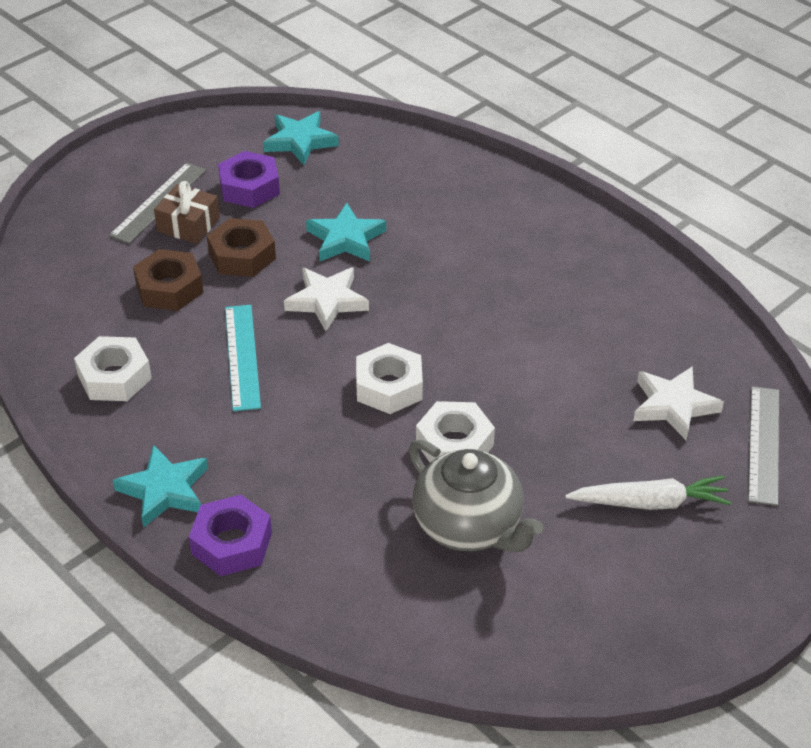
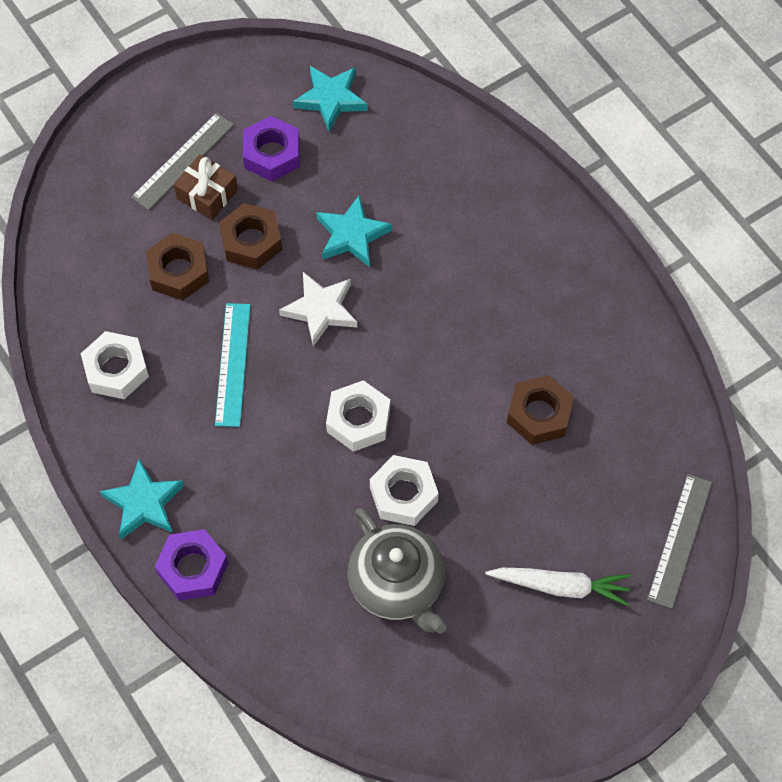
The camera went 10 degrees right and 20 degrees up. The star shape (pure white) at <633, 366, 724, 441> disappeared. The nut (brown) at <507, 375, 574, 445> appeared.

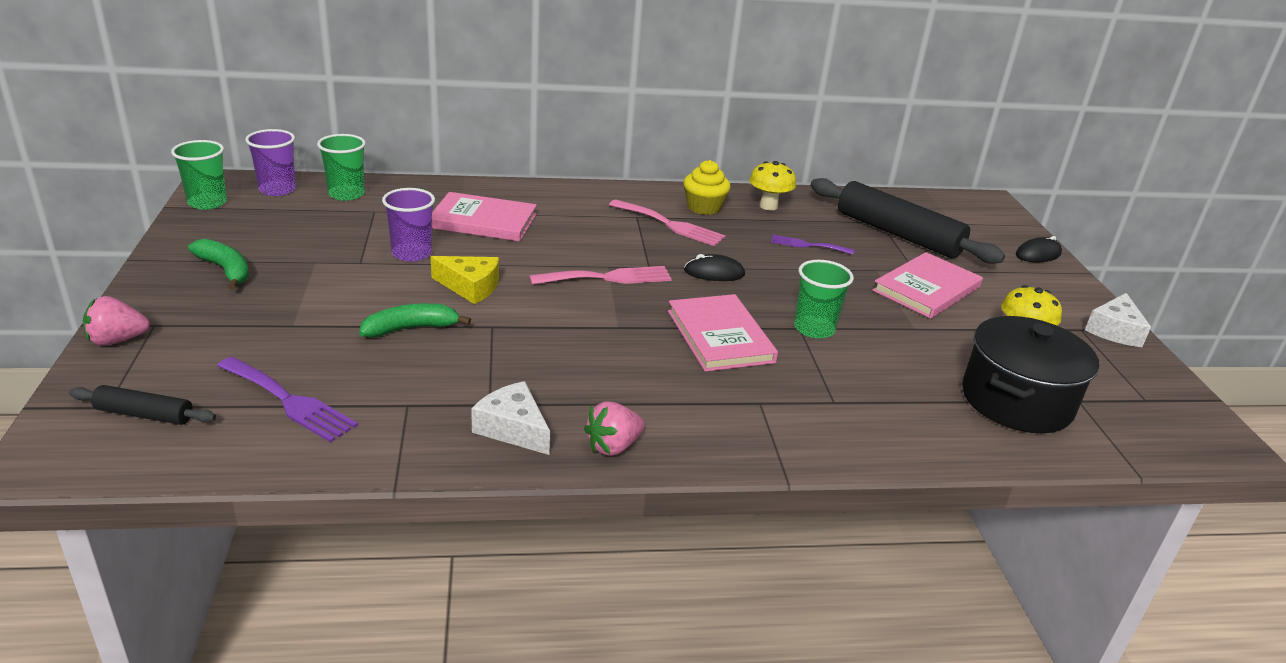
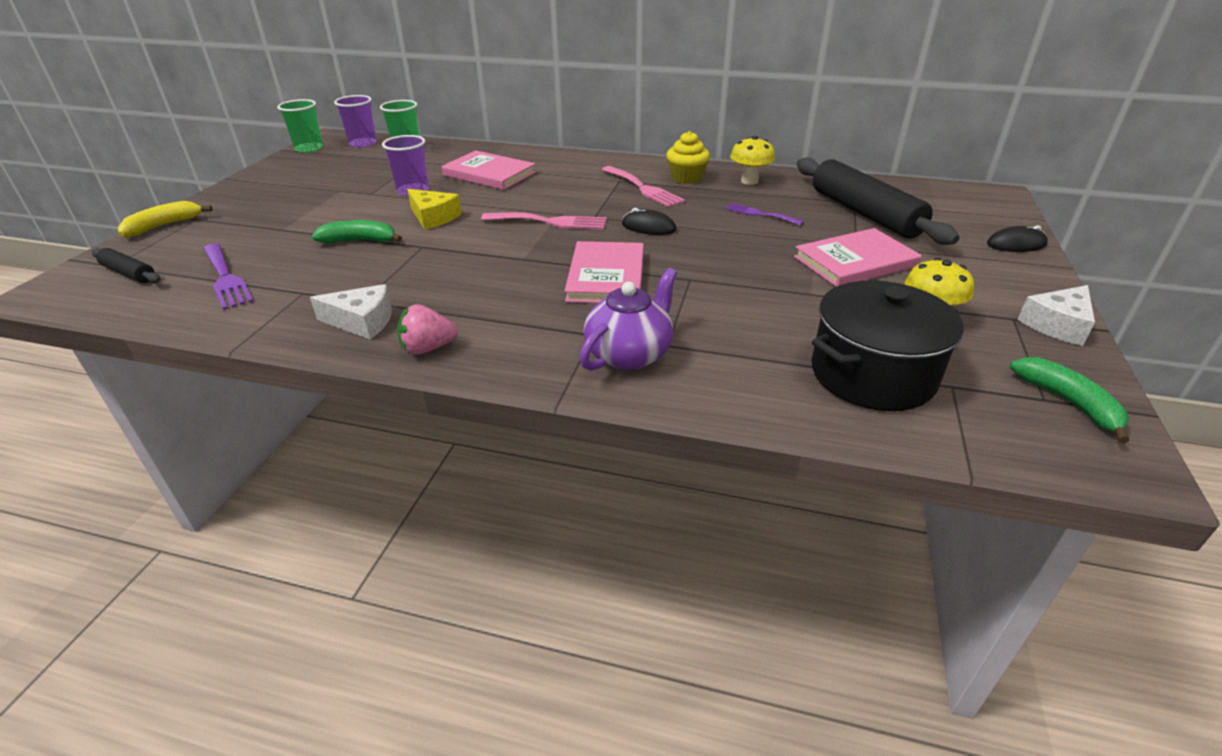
The camera went 25 degrees right and 5 degrees up. The toy banana (emerald) moved from <188, 239, 249, 290> to <1010, 357, 1130, 444>. The tumbler (emerald) at <794, 260, 854, 338> disappeared. The strawberry (rose-pink) at <83, 296, 150, 346> was replaced by the toy banana (yellow) at <118, 201, 213, 237>. The piece of cheese (pure white) at <471, 381, 550, 455> turned 120 degrees clockwise. The tea pot (royal purple) at <580, 268, 677, 371> appeared.

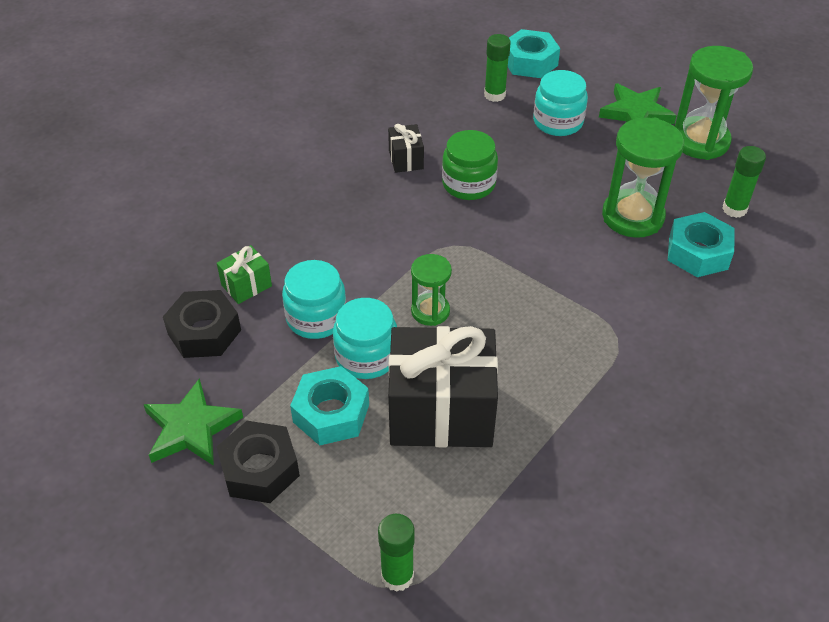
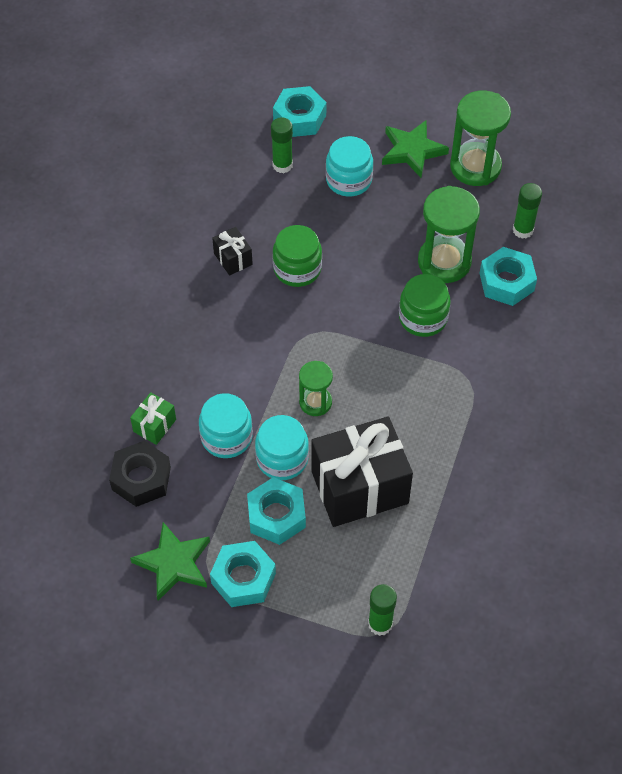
The camera went 20 degrees left and 10 degrees up. The nut (black) at <217, 421, 300, 503> became the nut (teal) at <210, 541, 276, 607>. The preserve jar (emerald) at <399, 274, 451, 337> appeared.

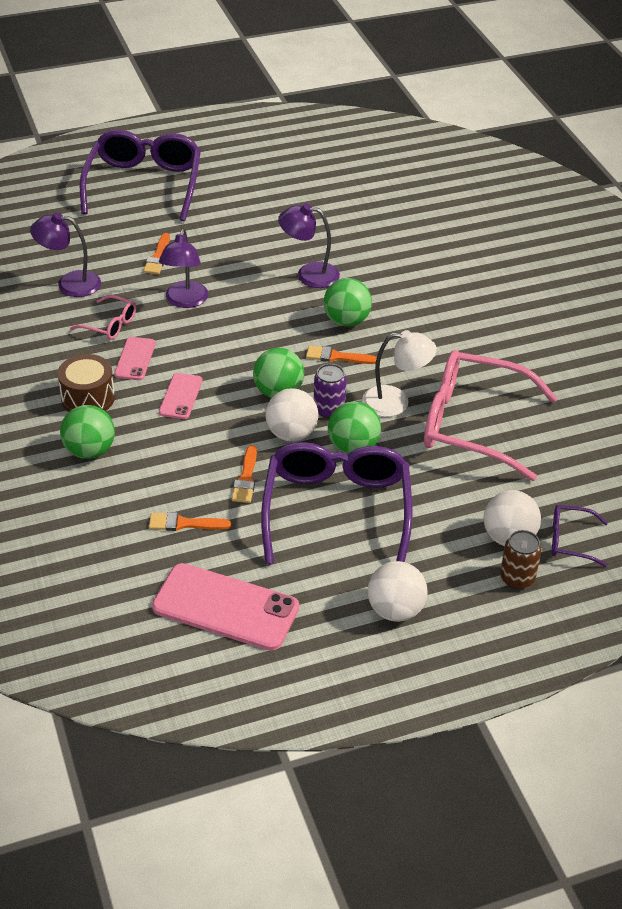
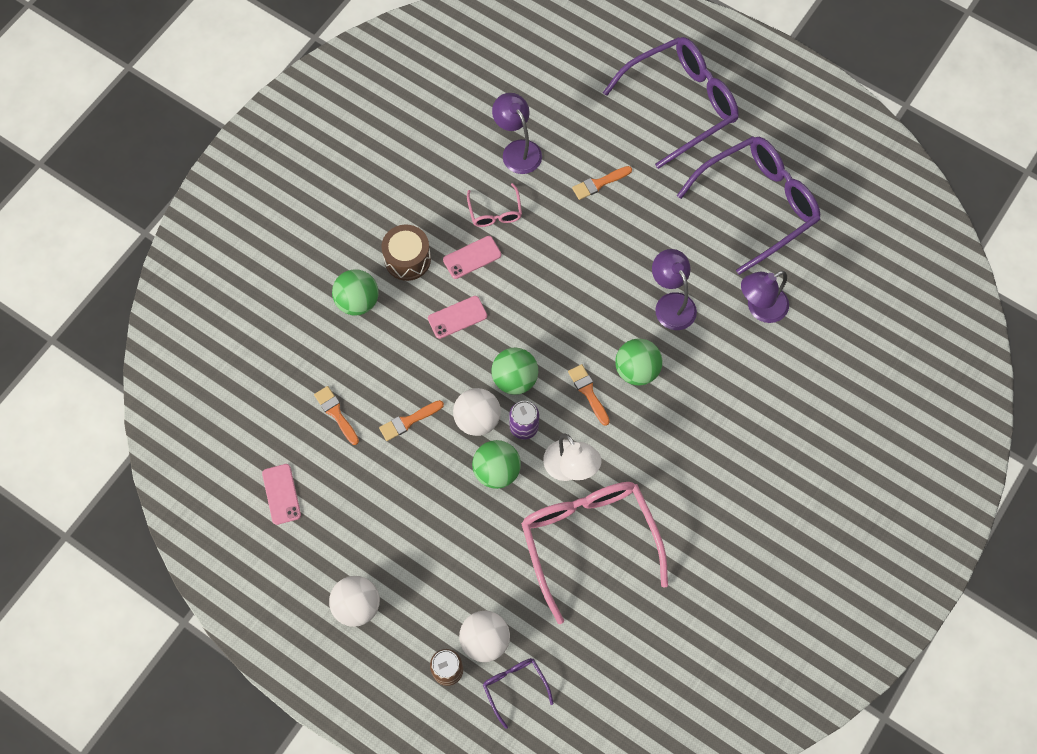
The camera went 55 degrees right and 25 degrees up. The desk lamp (royal purple) moved from <159, 229, 208, 308> to <741, 271, 789, 323>. The glasses (royal purple) moved from <261, 442, 412, 564> to <677, 136, 821, 275>. The mobile phone (rose-pink) at <152, 563, 299, 651> changed to 0.53 times the size.

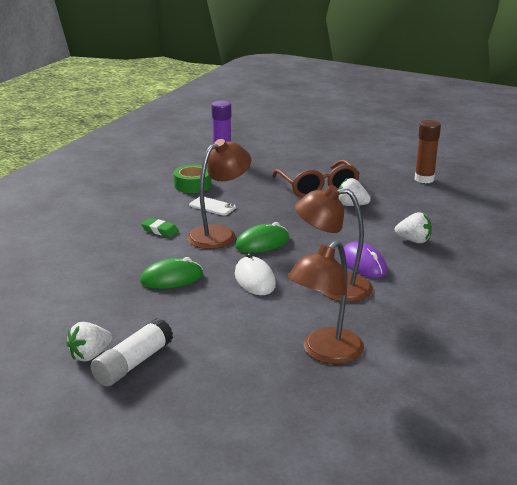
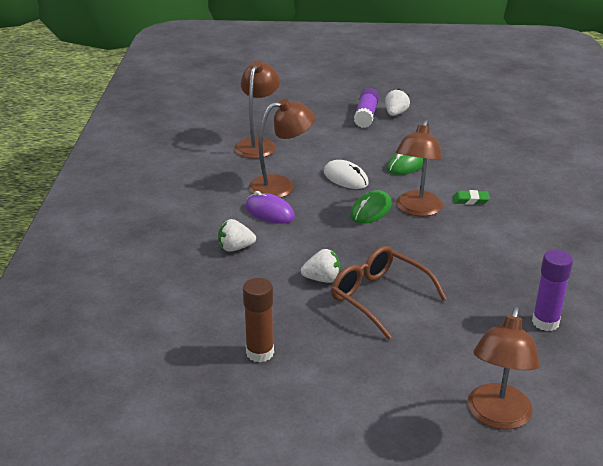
The camera went 155 degrees right and 5 degrees up. The tape (emerald) at <174, 165, 211, 193> disappeared. The mobile phone (pure white) at <189, 197, 236, 216> disappeared. The glue (pure white) at <91, 318, 173, 386> became the glue (royal purple) at <354, 88, 379, 128>. The desk lamp (brown) at <468, 307, 540, 430> appeared.

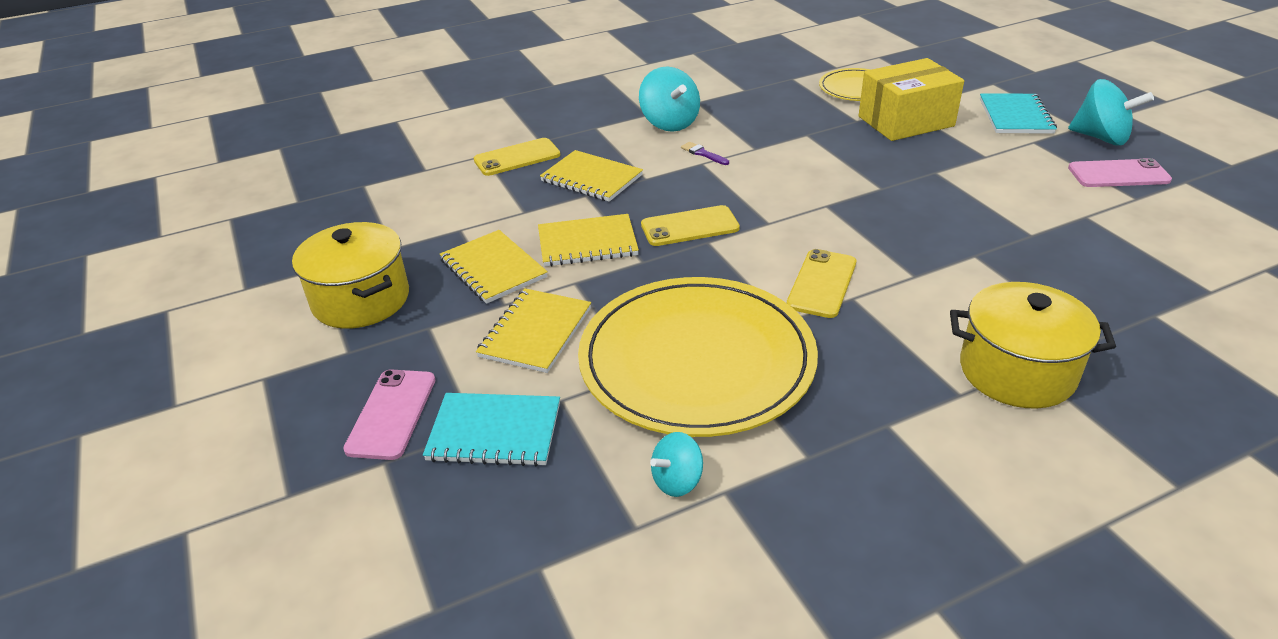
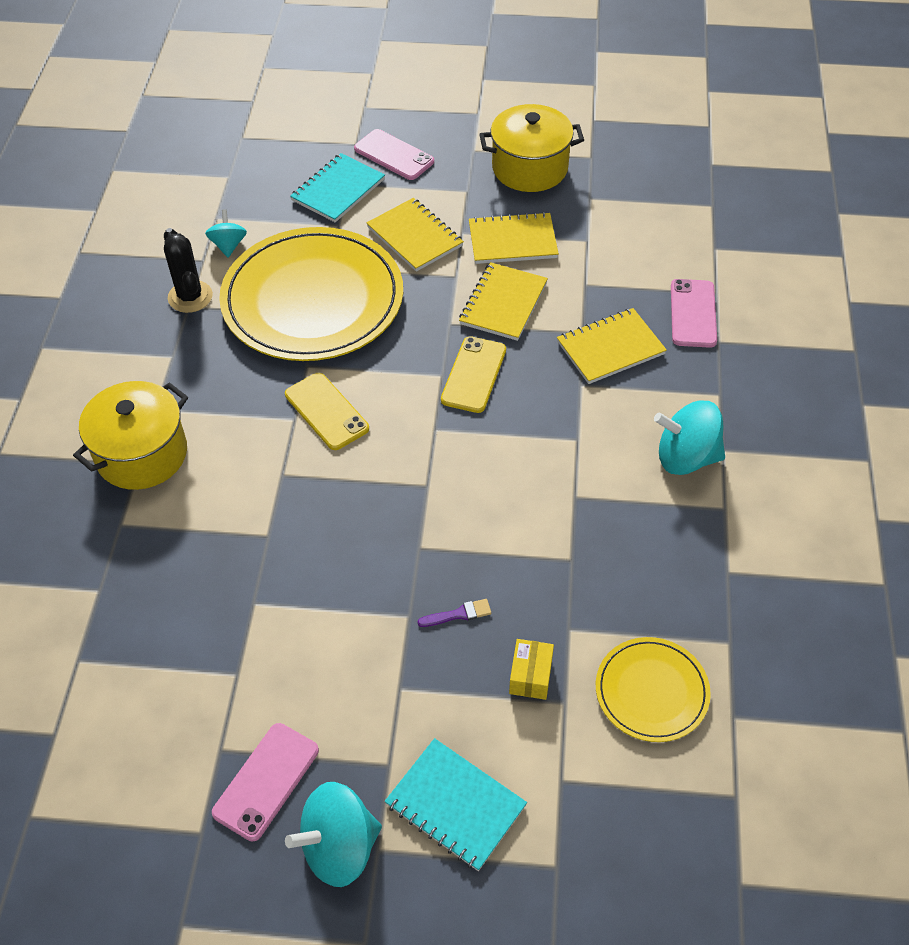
The camera went 120 degrees right and 15 degrees up. The box (yellow) at <858, 58, 964, 141> changed to 0.45 times the size. The mobile phone (yellow) at <474, 138, 560, 176> became the mobile phone (rose-pink) at <671, 279, 717, 348>. The brush (royal purple) moved from <681, 142, 729, 165> to <417, 599, 491, 627>. The saguaro cactus (black) at <164, 228, 213, 313> appeared.

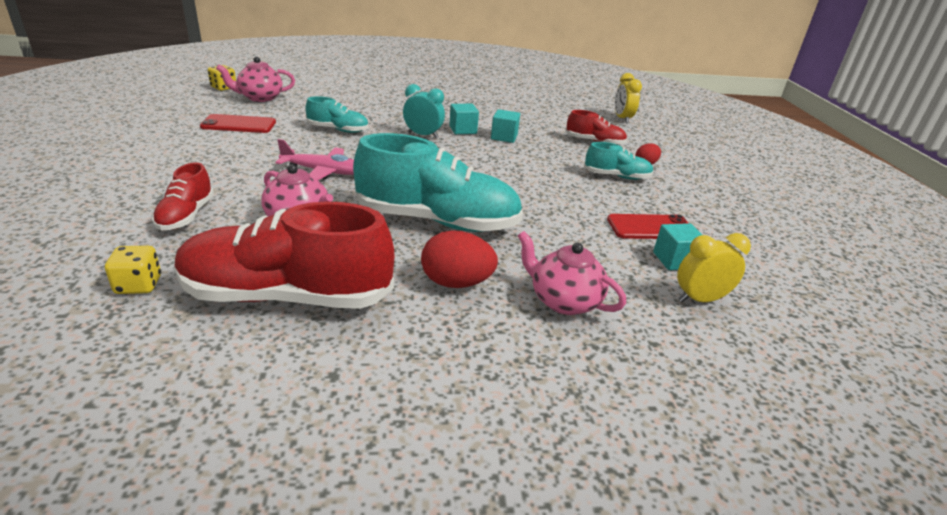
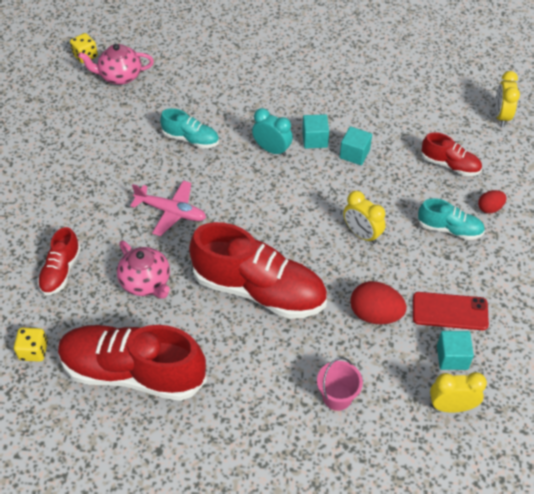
The camera went 15 degrees right and 20 degrees up. The mobile phone (scarlet) at <200, 114, 276, 133> disappeared. The shoe (teal) at <353, 133, 523, 232> became the shoe (scarlet) at <189, 222, 327, 319>. The toy egg (scarlet) moved from <421, 230, 498, 288> to <350, 281, 407, 324>. The tea pot (rose-pink) at <517, 231, 626, 315> was replaced by the bucket (rose-pink) at <317, 357, 363, 411>. The alarm clock (yellow) at <344, 191, 386, 244> appeared.

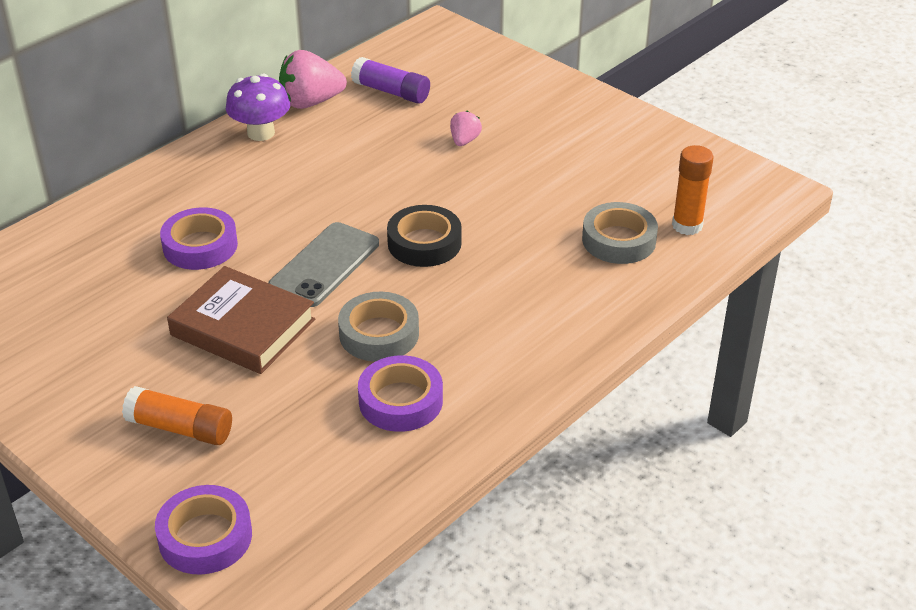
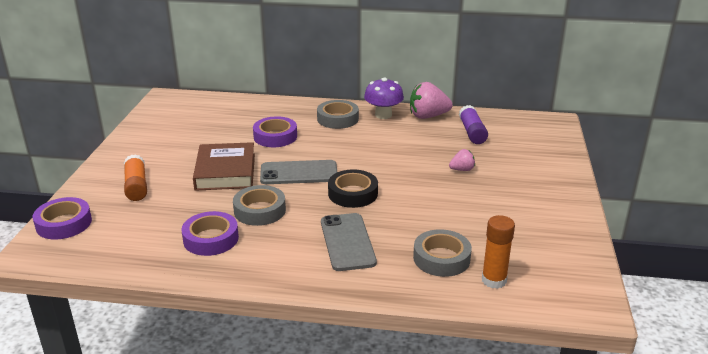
The camera went 55 degrees right and 10 degrees down. The strawberry (rose-pink) at <279, 50, 347, 109> turned 45 degrees counterclockwise. The tape (ash-grey) at <317, 100, 359, 129> appeared. The mobile phone (ash-grey) at <321, 213, 377, 271> appeared.

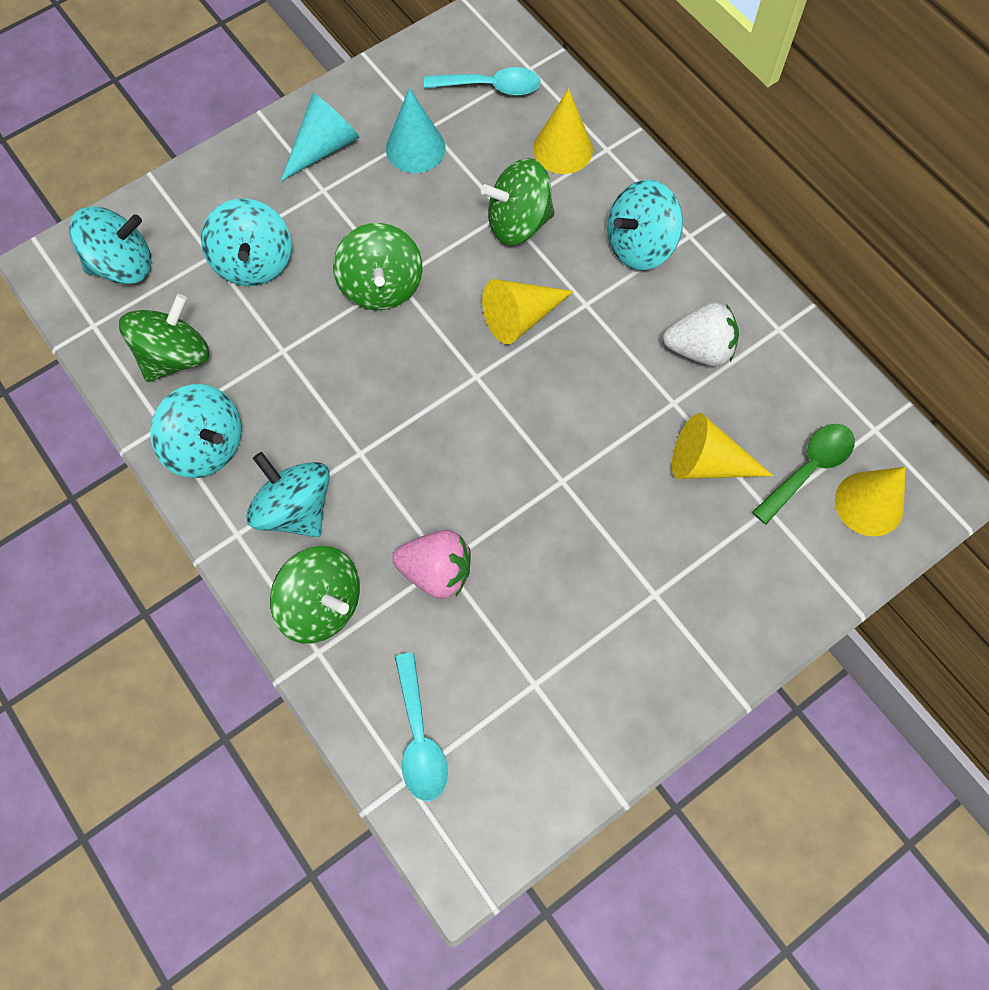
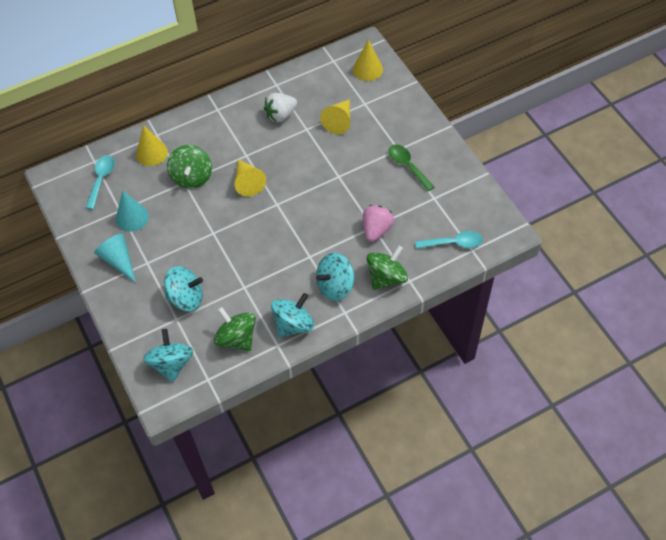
The camera went 80 degrees left and 10 degrees down. The toy top (teal) at <607, 180, 683, 270> disappeared. The toy top (emerald) at <333, 223, 423, 310> disappeared. The strawberry (pure white) at <663, 302, 739, 366> turned 135 degrees counterclockwise. The tablespoon (emerald) moved from <752, 424, 855, 524> to <389, 145, 434, 191>.

